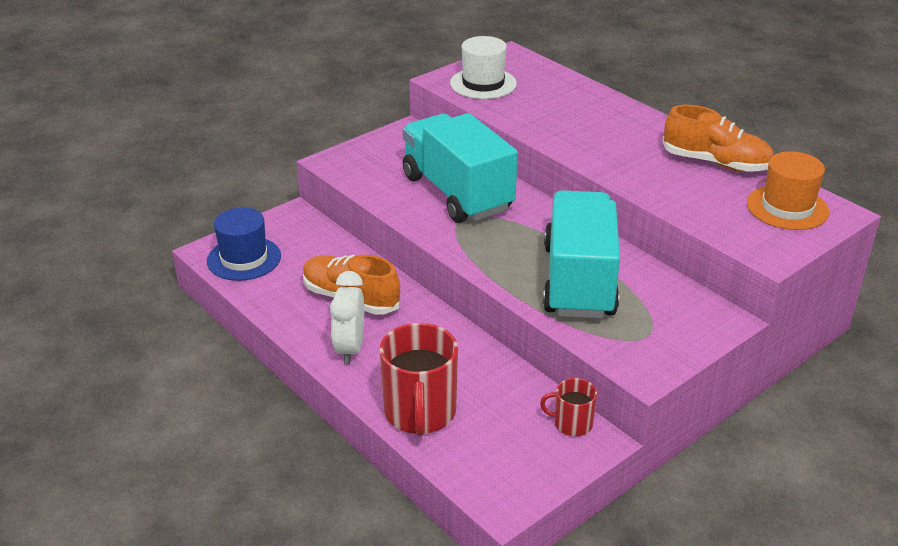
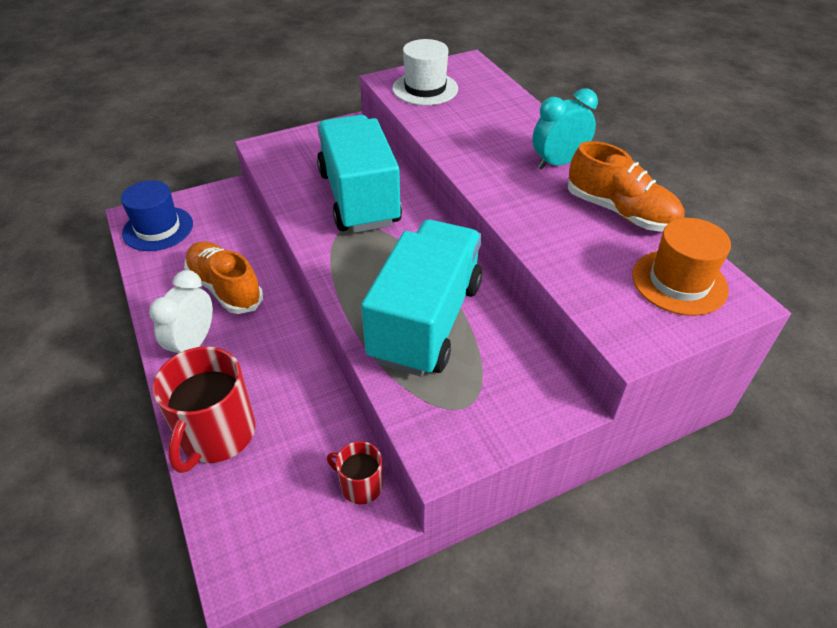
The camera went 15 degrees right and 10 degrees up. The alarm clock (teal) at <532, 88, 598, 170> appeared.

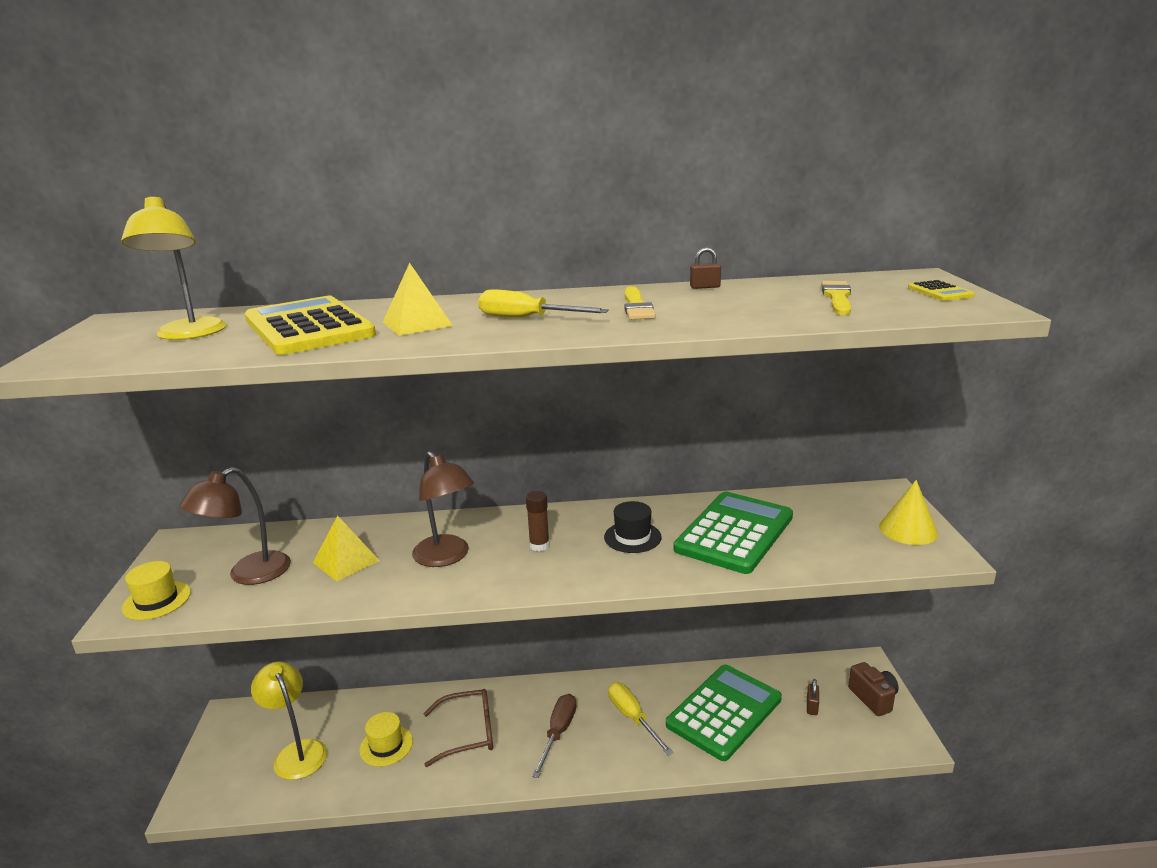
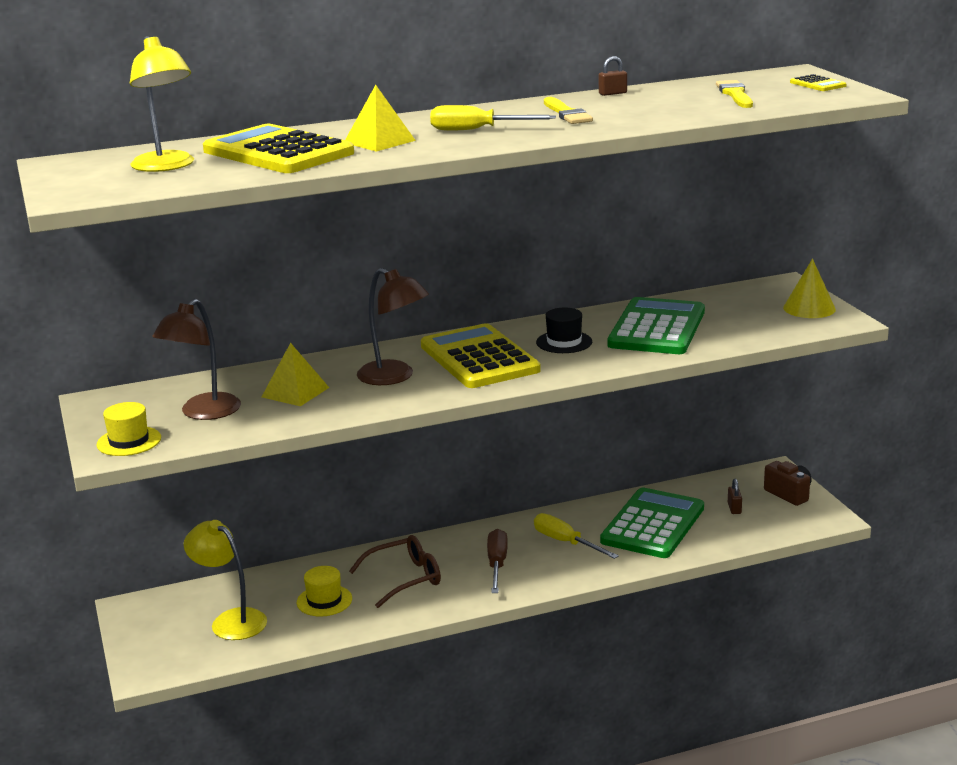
The camera went 15 degrees left and 0 degrees up. The glue (brown) at <526, 491, 550, 551> was replaced by the pocket calculator (yellow) at <421, 323, 541, 388>.

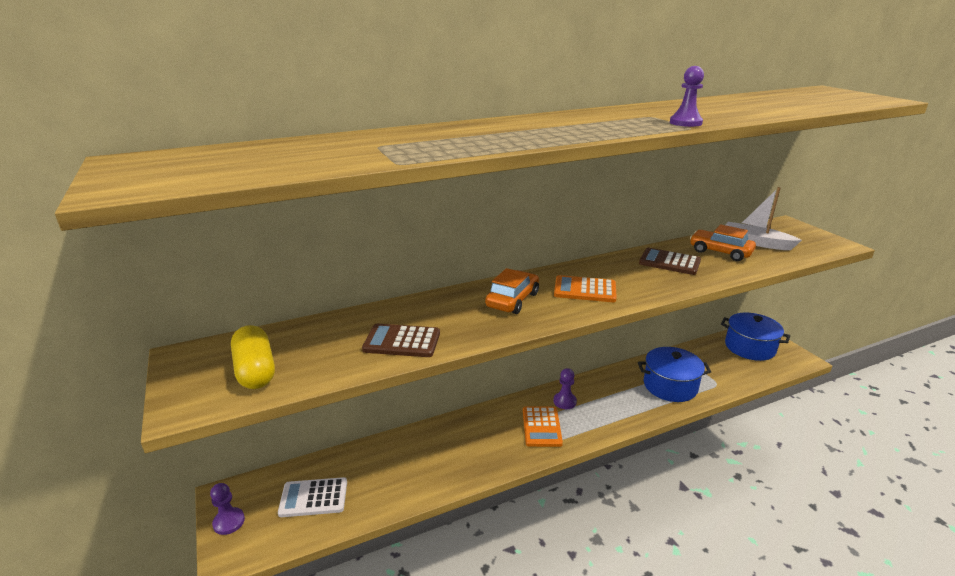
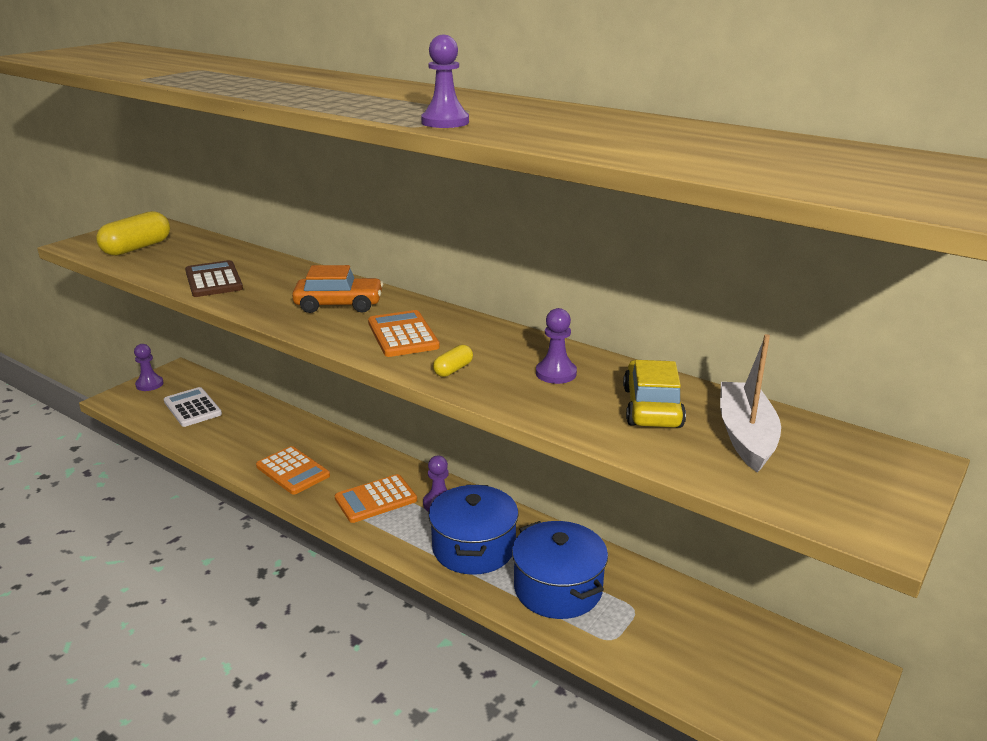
The camera went 60 degrees right and 0 degrees up. The automobile (orange-coloured) at <690, 224, 756, 261> became the automobile (yellow) at <623, 360, 686, 428>. The pocket calculator (brown) at <639, 248, 701, 275> was replaced by the chess pawn (royal purple) at <536, 308, 577, 384>. The stockpot (royal blue) moved from <721, 312, 790, 361> to <428, 485, 519, 575>. The capsule (yellow) at <433, 345, 473, 377> appeared. The pocket calculator (orange-coloured) at <256, 446, 330, 495> appeared.

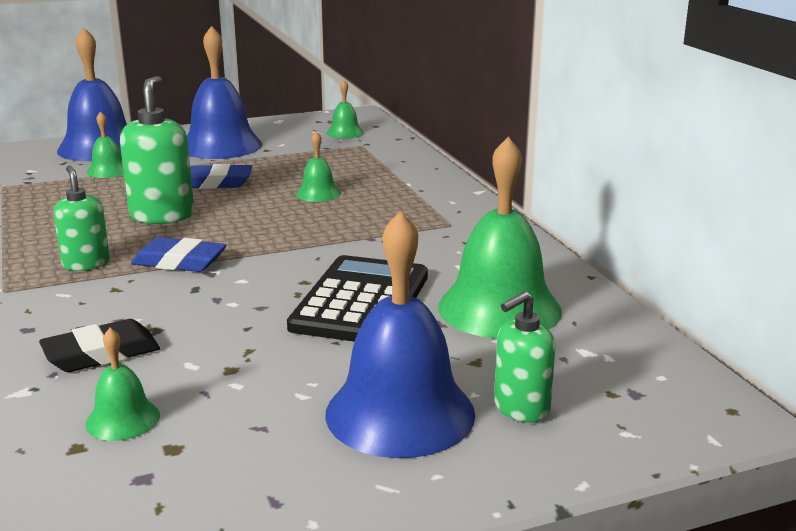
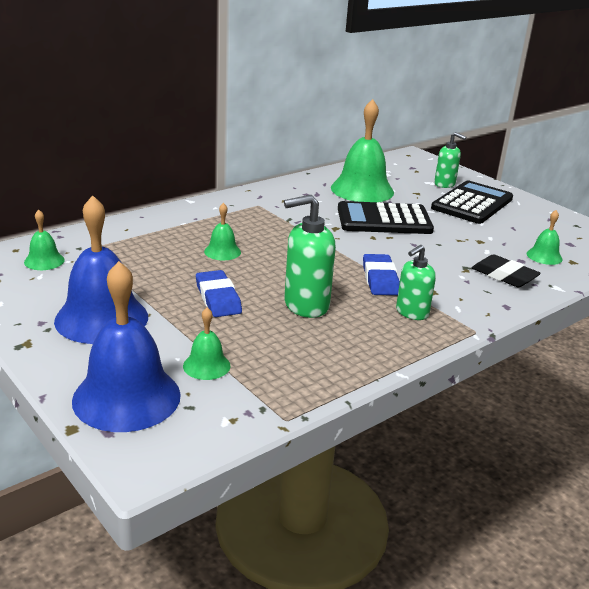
The camera went 110 degrees left and 5 degrees up. The school bell (royal blue) at <325, 211, 475, 458> was replaced by the pocket calculator (black) at <431, 180, 513, 224>.

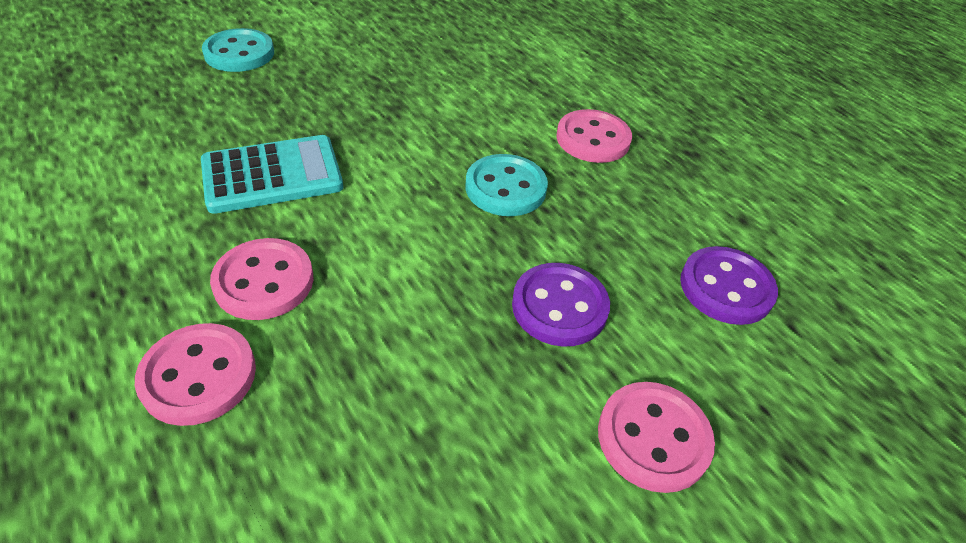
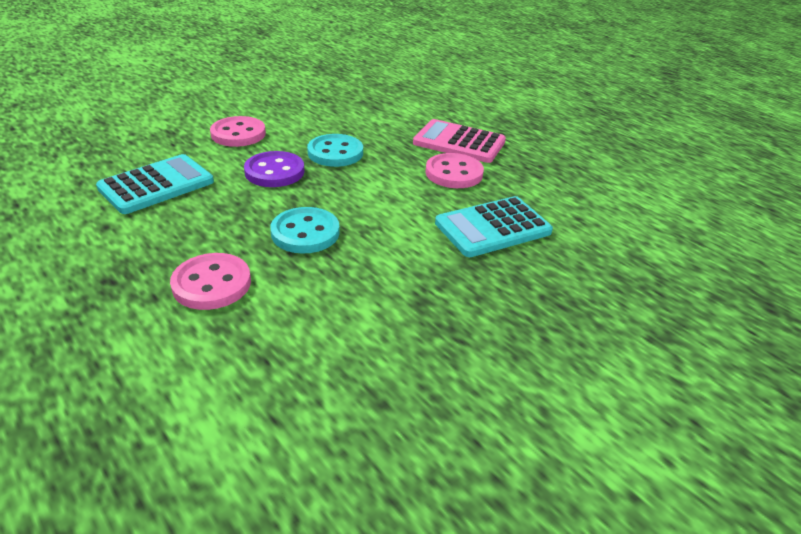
The camera went 175 degrees right and 10 degrees down. The shirt button (teal) moved from <202, 28, 274, 72> to <307, 134, 363, 167>. The shirt button (royal purple) at <680, 246, 778, 325> was replaced by the pocket calculator (teal) at <96, 154, 214, 214>. The shirt button (rose-pink) at <135, 323, 256, 426> was replaced by the pocket calculator (rose-pink) at <413, 119, 506, 163>.

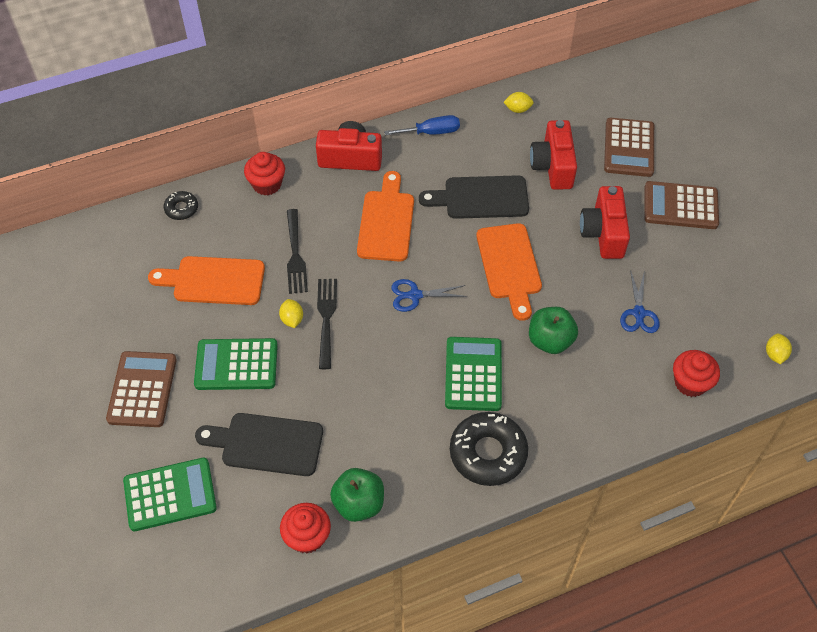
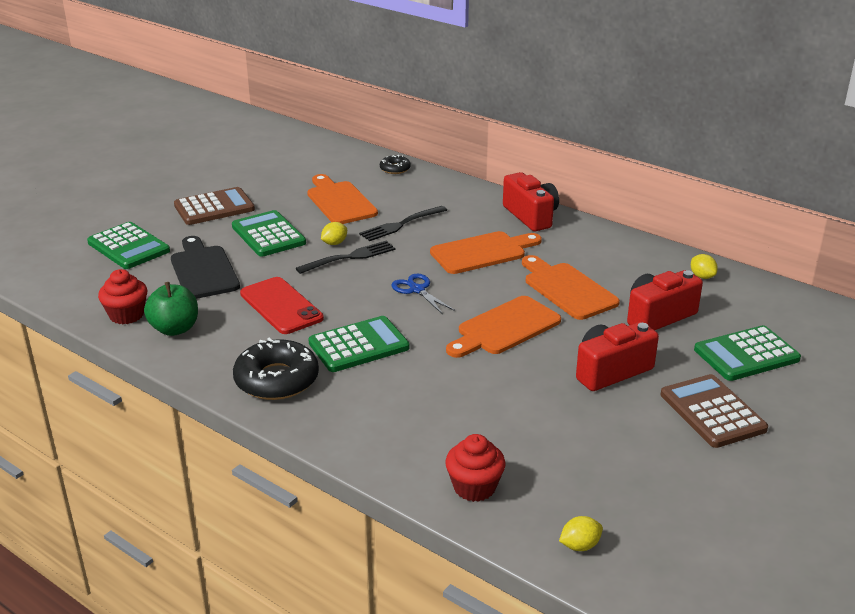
The camera went 60 degrees right and 25 degrees down. The screwdriver (royal blue) at <384, 115, 460, 135> disappeared. The pocket calculator (brown) at <604, 118, 654, 177> became the pocket calculator (emerald) at <694, 325, 801, 381>. The muffin (scarlet) at <244, 152, 285, 195> disappeared. The chopping board (black) at <419, 175, 529, 219> became the chopping board (orange-coloured) at <522, 255, 620, 320>. The scissors (royal blue) at <620, 270, 660, 333> disappeared. The apple (emerald) at <529, 307, 578, 354> disappeared. The mobile phone (scarlet) at <240, 277, 324, 334> appeared.

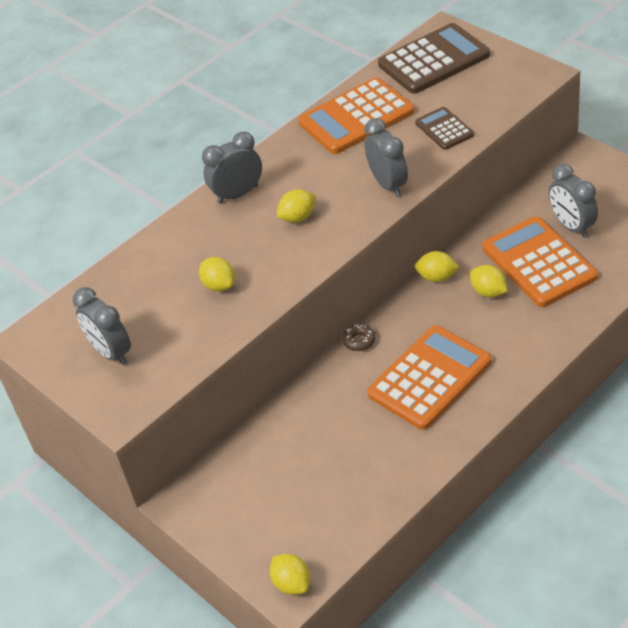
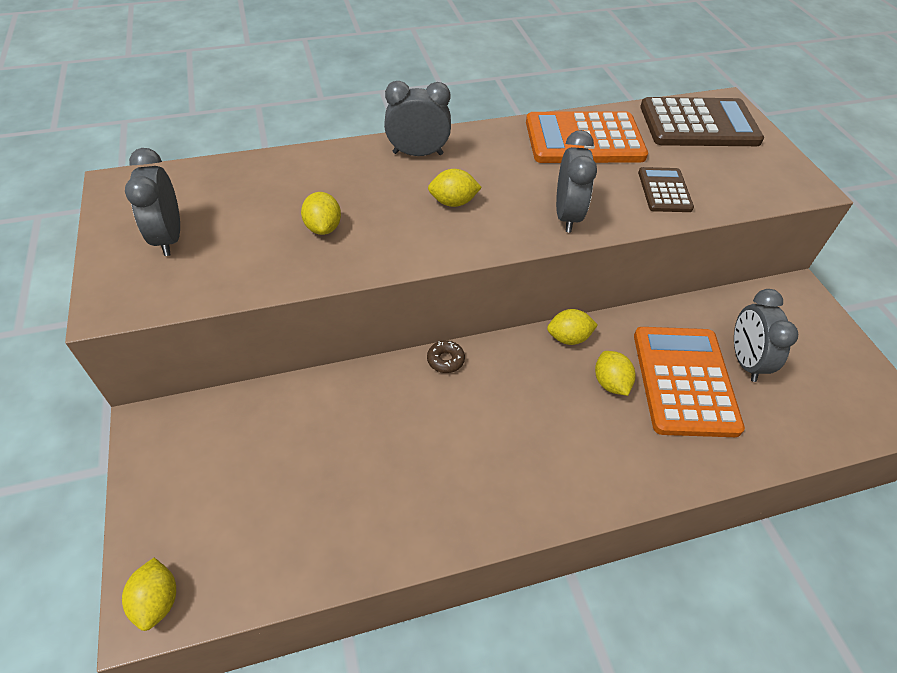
The camera went 20 degrees right and 5 degrees up. The lemon (yellow) at <415, 251, 460, 282> turned 45 degrees counterclockwise. The pocket calculator (orange-coloured) at <367, 325, 491, 430> disappeared.

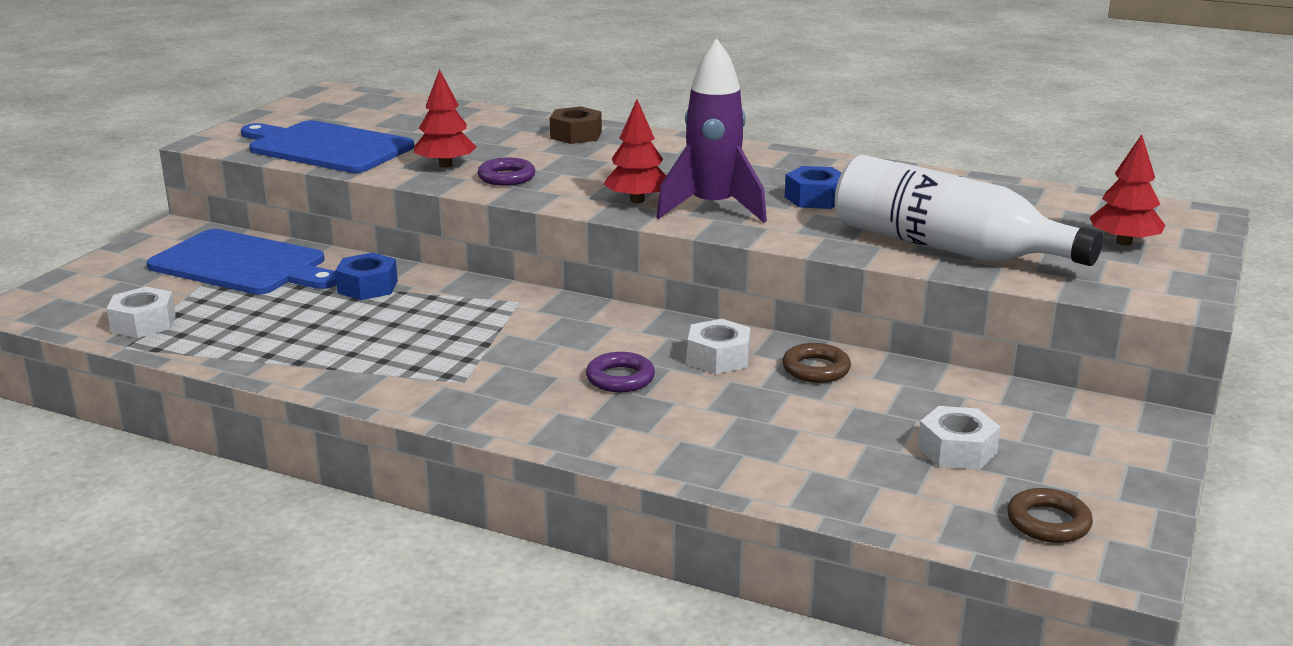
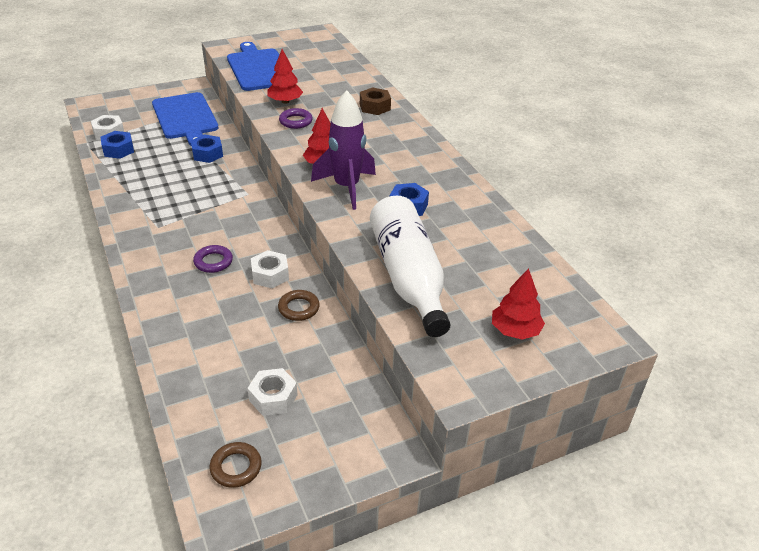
The camera went 40 degrees right and 15 degrees up. The nut (royal blue) at <101, 131, 134, 159> appeared.

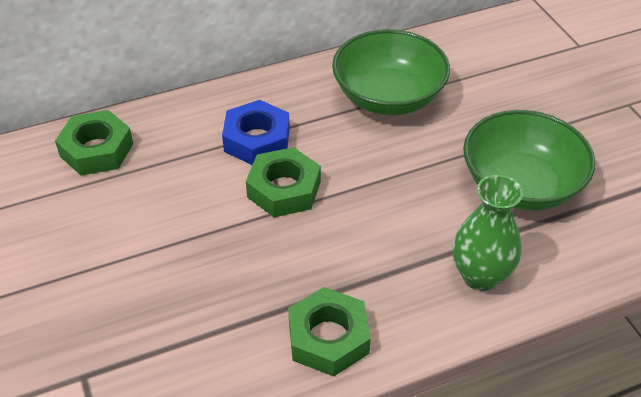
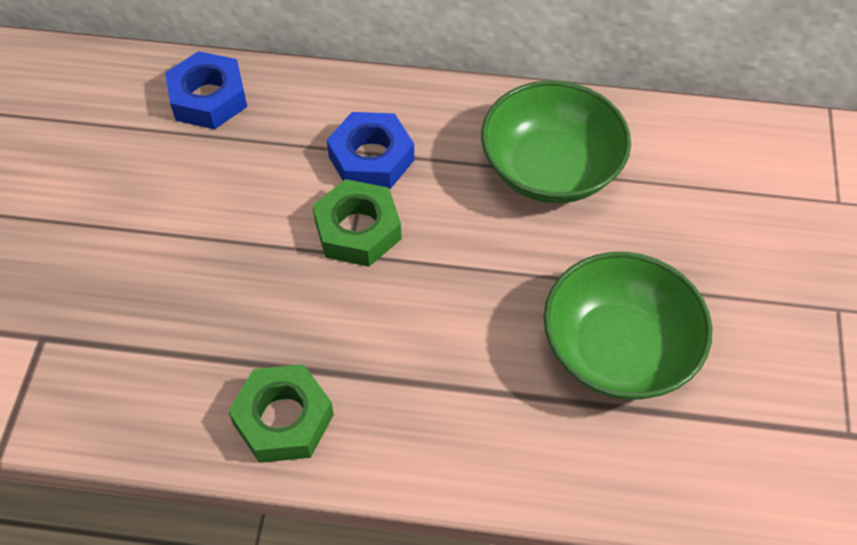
The camera went 30 degrees right and 10 degrees up. The nut (emerald) at <55, 110, 133, 175> became the nut (royal blue) at <165, 51, 247, 129>. The flower vase (emerald) at <453, 175, 523, 291> disappeared.

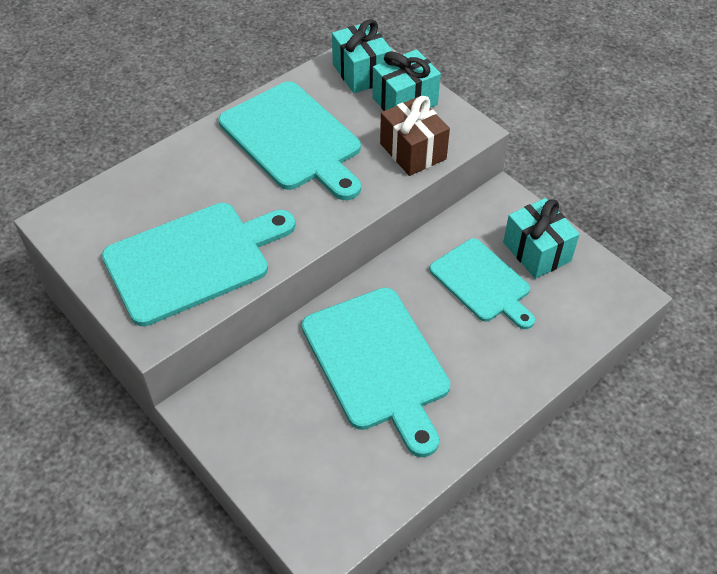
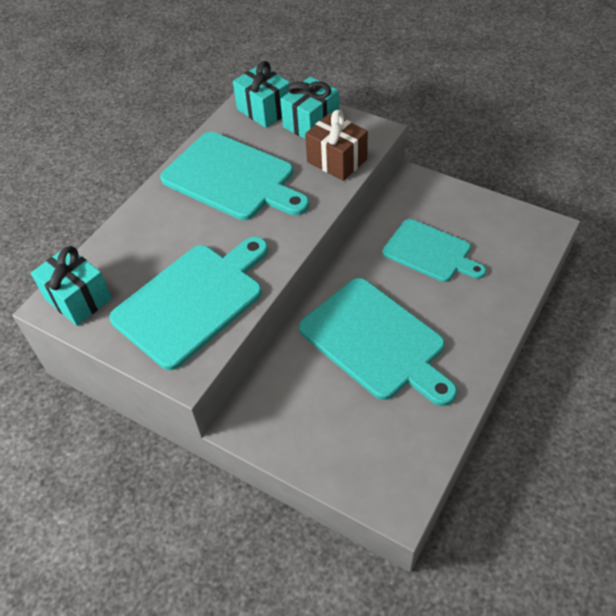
The camera went 15 degrees left and 0 degrees up. The wrapped gift (teal) moved from <503, 198, 580, 279> to <31, 246, 112, 326>.

